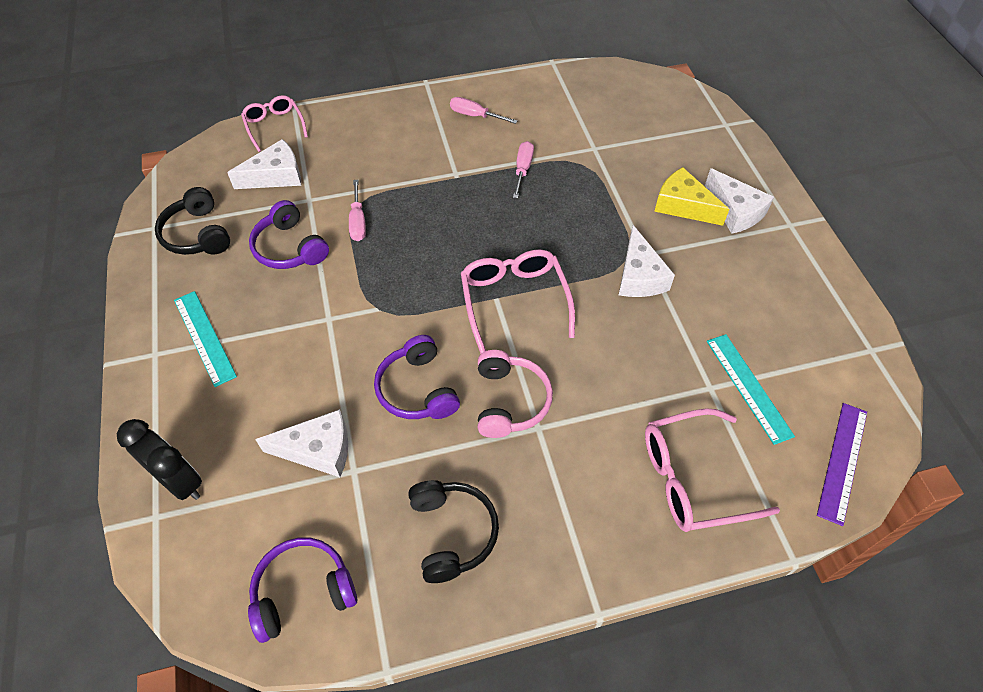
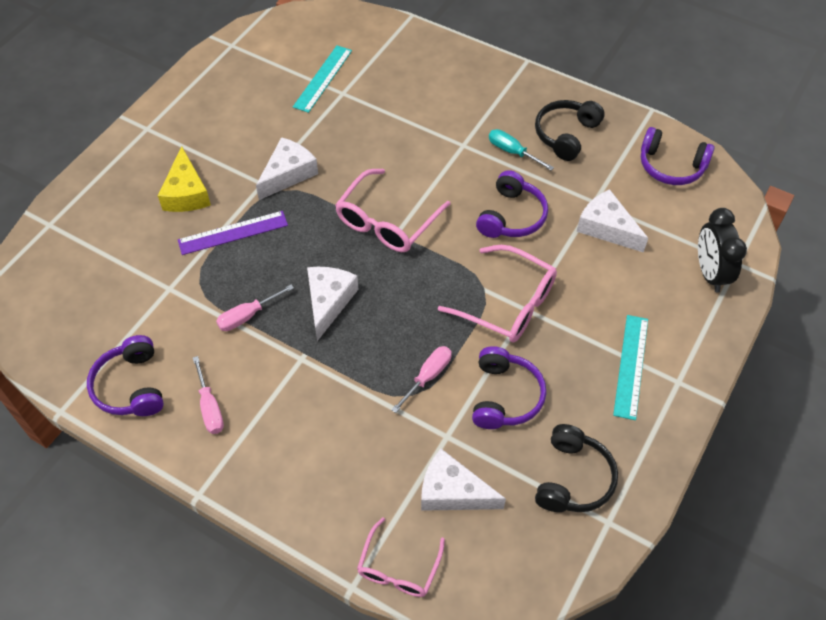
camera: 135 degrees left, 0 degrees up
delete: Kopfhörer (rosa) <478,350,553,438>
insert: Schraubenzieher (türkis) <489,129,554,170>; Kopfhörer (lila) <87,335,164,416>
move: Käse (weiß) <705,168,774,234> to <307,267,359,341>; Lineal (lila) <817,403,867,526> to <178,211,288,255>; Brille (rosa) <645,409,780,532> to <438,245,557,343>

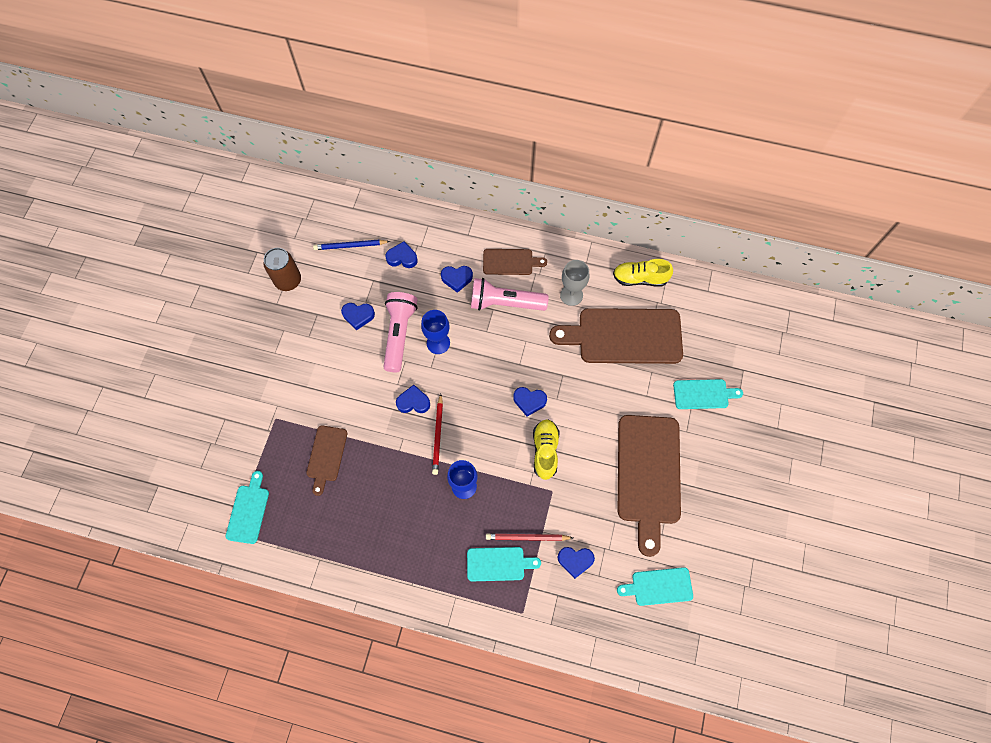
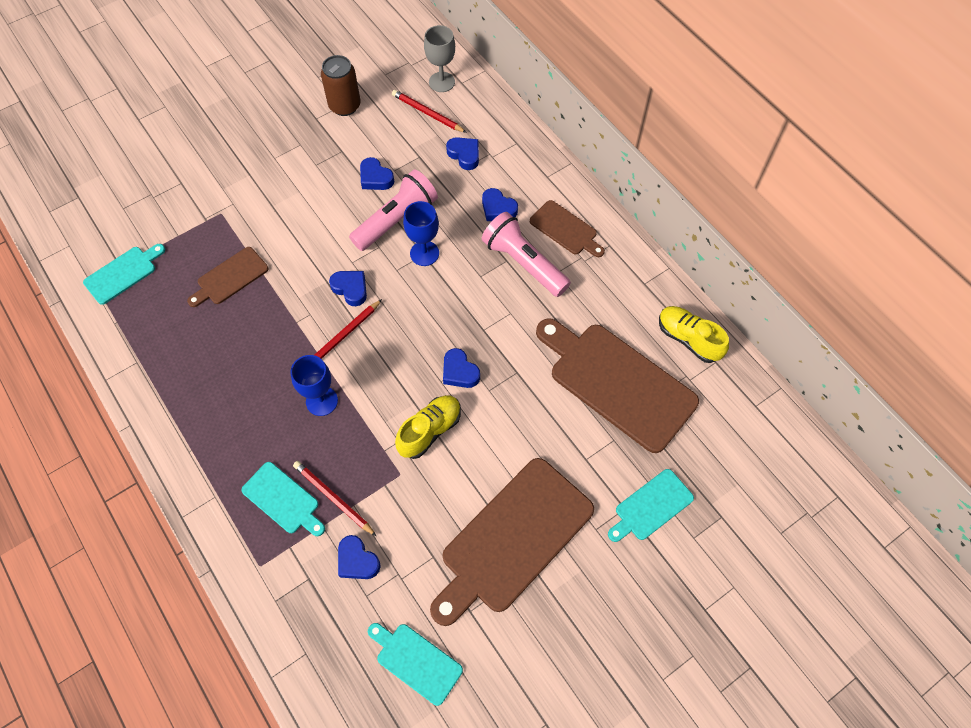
camera: 40 degrees right, 5 degrees down
move: Kelch (grau) <560,260,590,306> to <424,25,455,92>
recolor: Bleistift (blau) <313,240,390,250> to Bleistift (rot) <392,90,467,133>
rotate: Schneidebrett (türkis) <673,379,743,409> = <608,469,694,542> 105 degrees clockwise

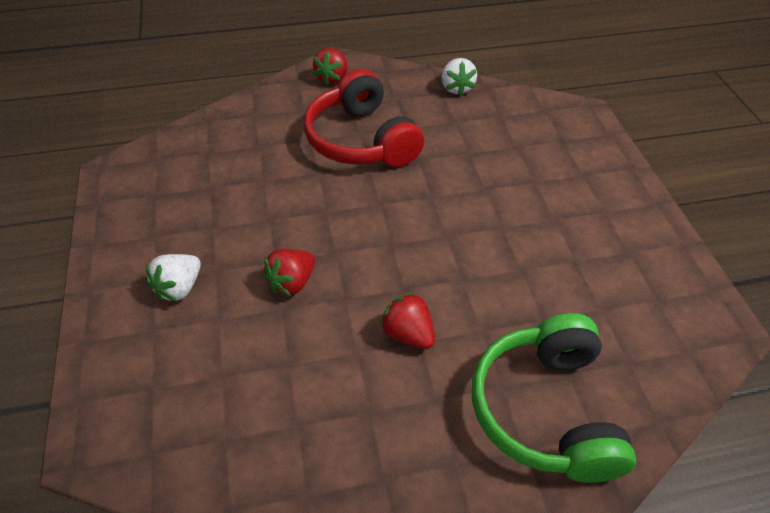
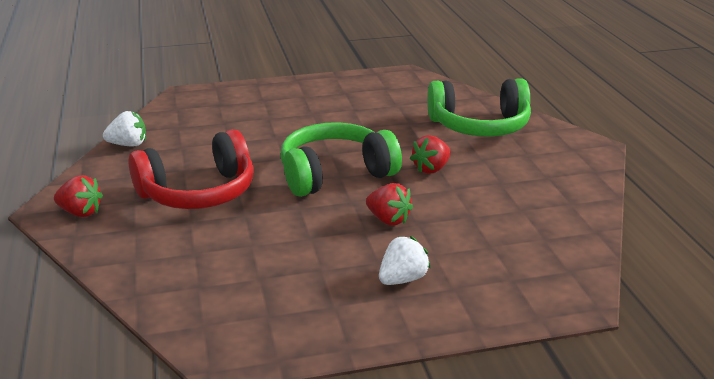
camera: 90 degrees left, 20 degrees down
insert: Kopfhörer (grün) <281,122,402,197>
rotate: Erdbeere (weiß) <146,254,201,301> = <379,236,431,285> 75 degrees counterclockwise

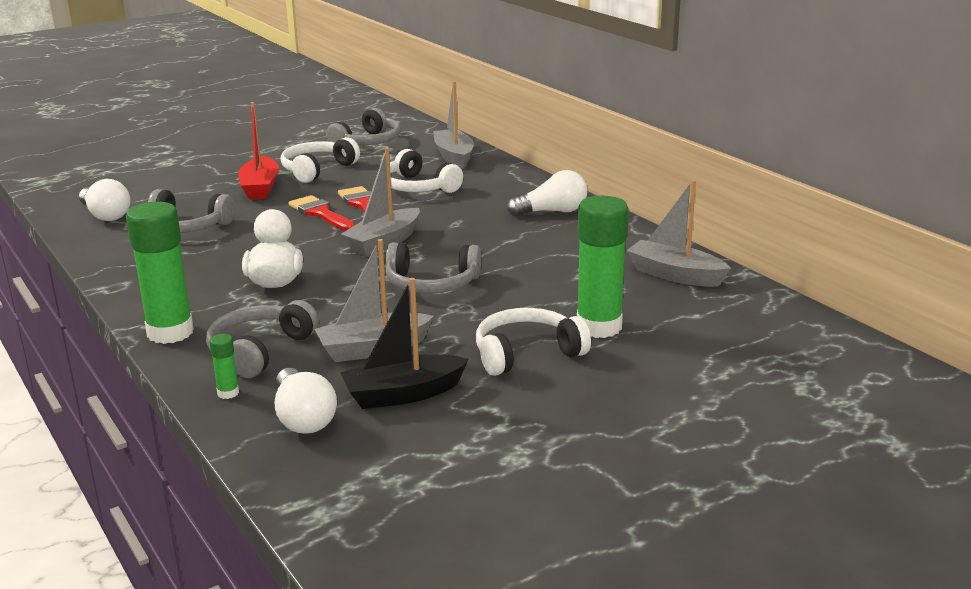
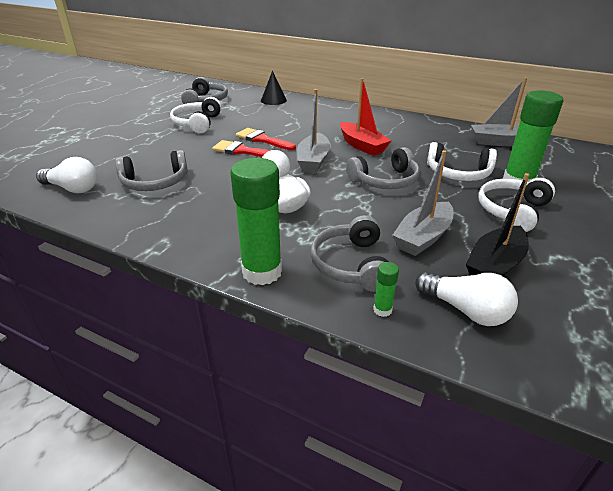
camera: 30 degrees left, 10 degrees up
delete: Glühbirne (weiß) <507,170,587,217>
move: Boot (rot) <238,102,279,200> to <340,78,391,156>; Kopfhörer (weiß) <390,149,463,193> to <427,142,497,181>
replace: Boot (grau) <433,81,474,169> to Kegel (schwarz) <261,71,287,105>

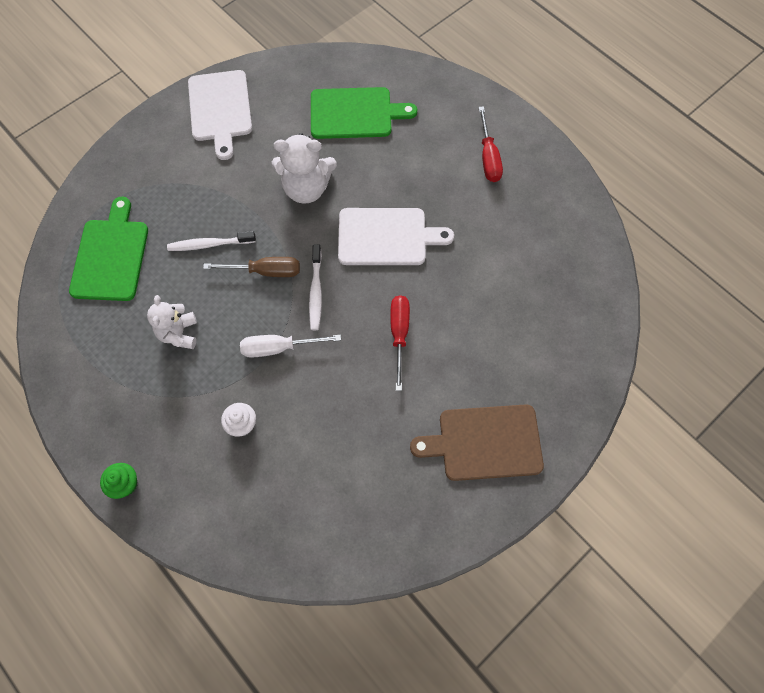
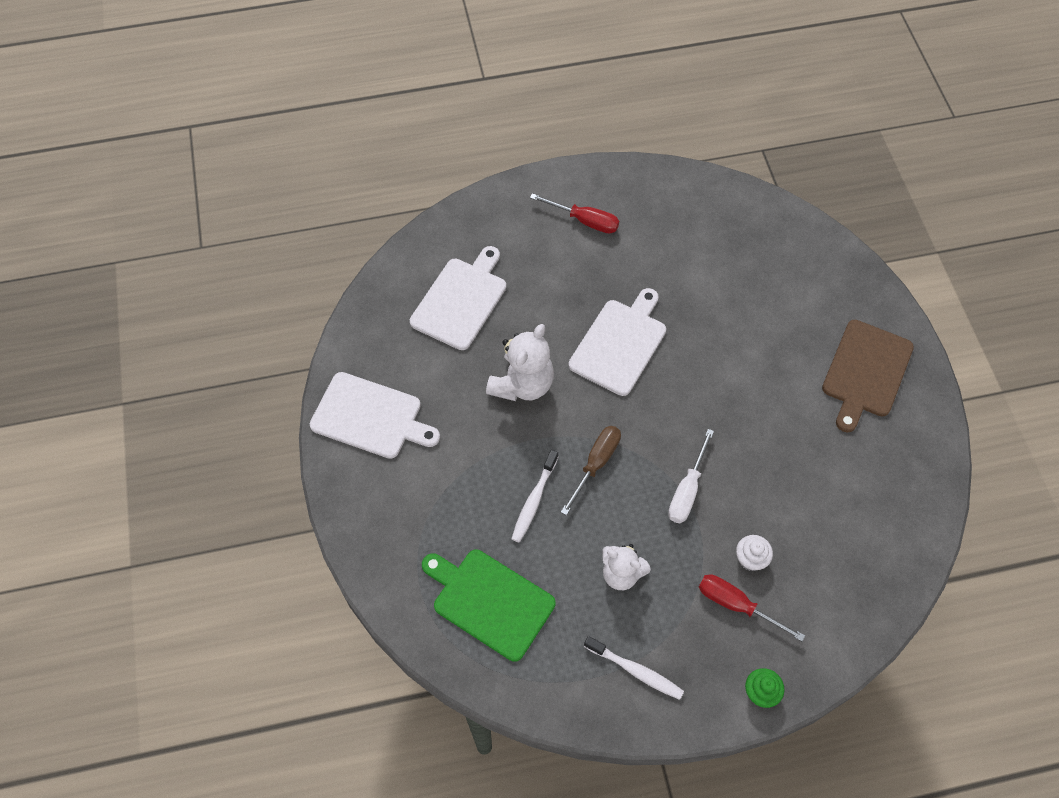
camera: 60 degrees left, 5 degrees down
move: Zahnbürste (weiß) <309,244,322,330> to <584,636,684,700>; Schraubenzieher (rot) <390,295,410,391> to <699,574,805,641>
recolor: Schneidebrett (grün) <311,87,417,139> to Schneidebrett (weiß) <410,246,506,350>

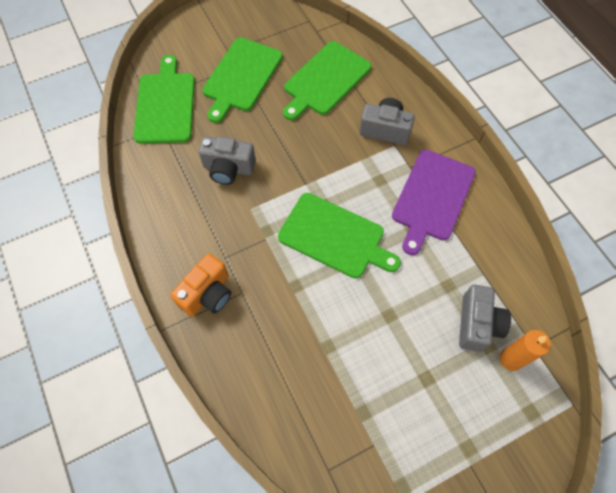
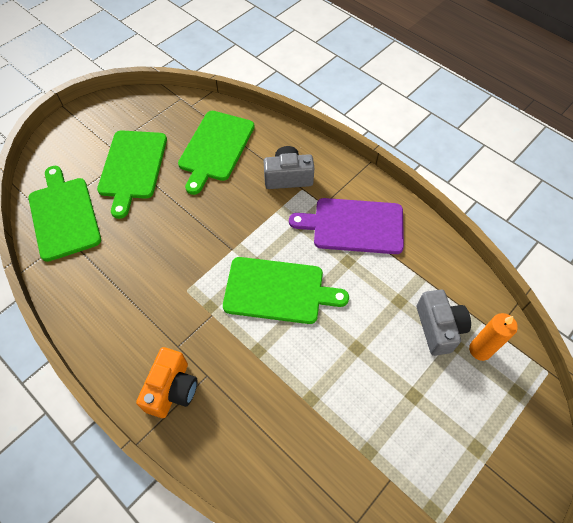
camera: 20 degrees left, 5 degrees down
delete: Kamera (grau) <199,136,256,185>
rotate: Schneidebrett (lila) <392,150,476,255> = <289,198,404,254> 90 degrees clockwise

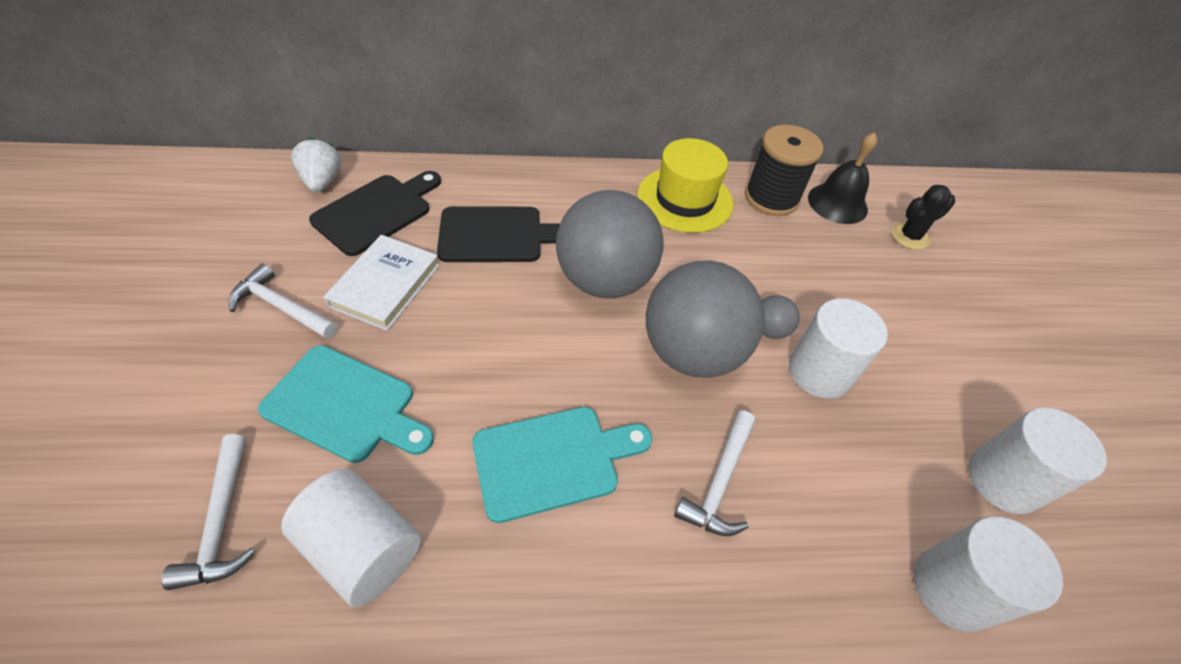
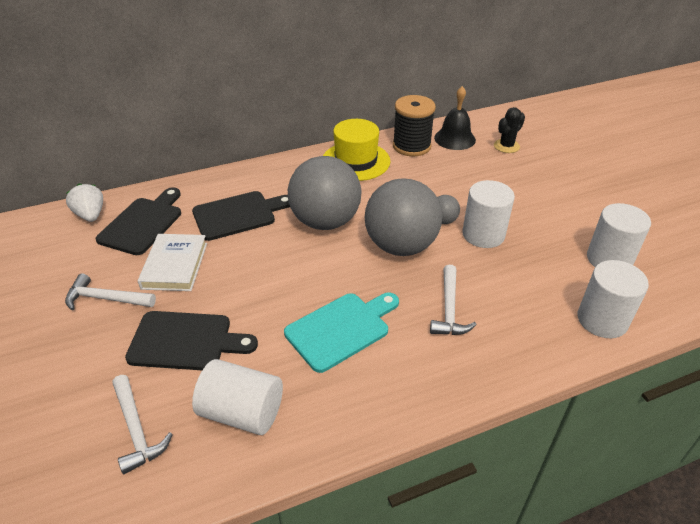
camera: 15 degrees left, 10 degrees down
recolor: Schneidebrett (türkis) <258,345,434,463> to Schneidebrett (schwarz) <125,311,258,370>

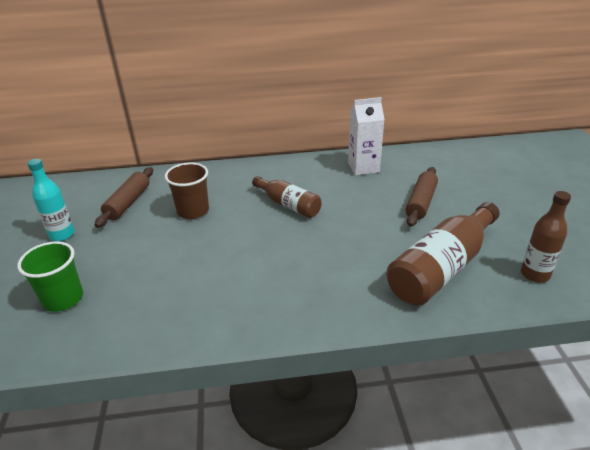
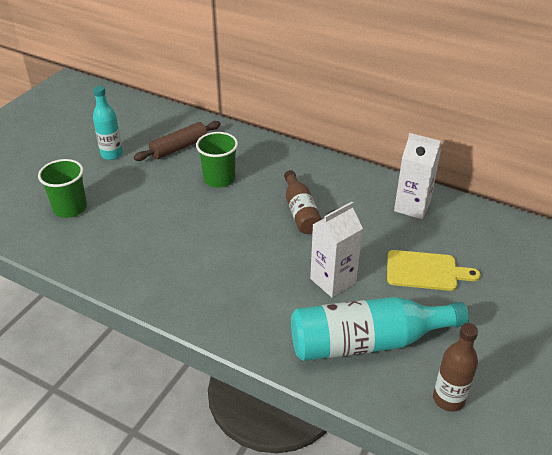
camera: 35 degrees right, 5 degrees up
insert: Getränkekarton (weiß) <310,202,363,297>
replace: Nudelholz (braun) <406,167,438,227> to Schneidebrett (gelb) <387,250,481,291>
recolor: Becher (braun) <165,163,209,219> to Becher (grün) <196,132,238,188>; Flasche (braun) <386,202,500,306> to Flasche (türkis) <291,297,469,361>

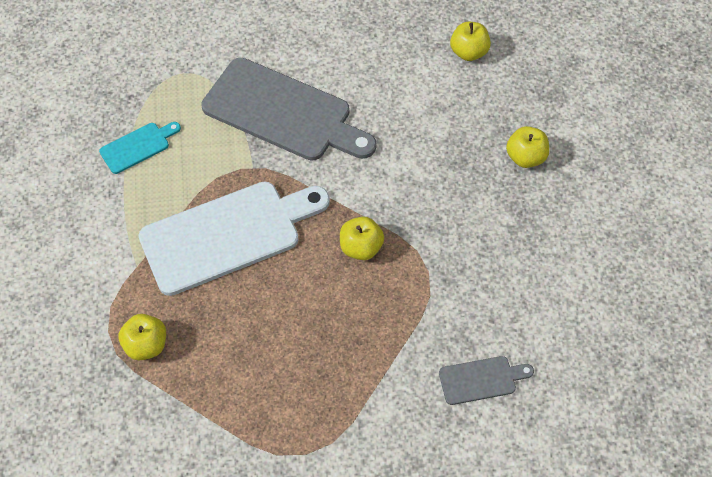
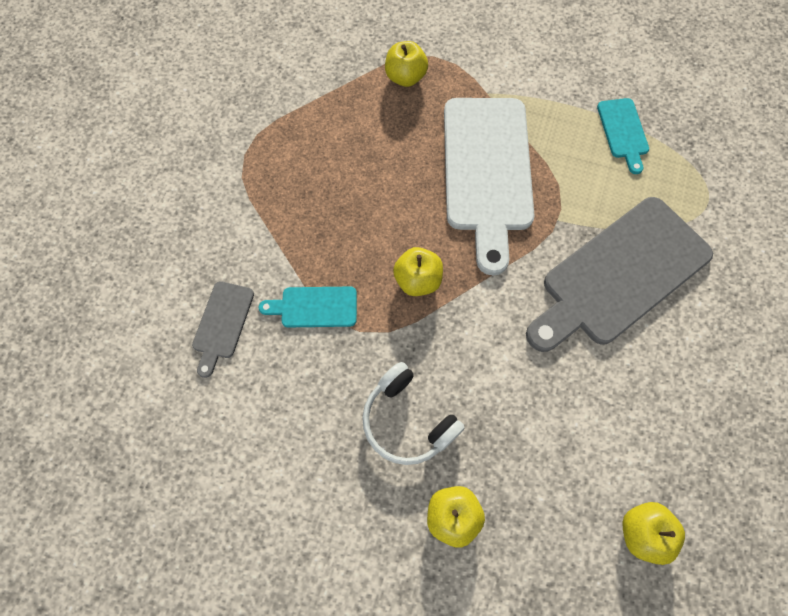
camera: 115 degrees right, 10 degrees up
insert: Schneidebrett (türkis) <259,287,357,327>; Kopfhörer (weiß) <362,362,465,465>

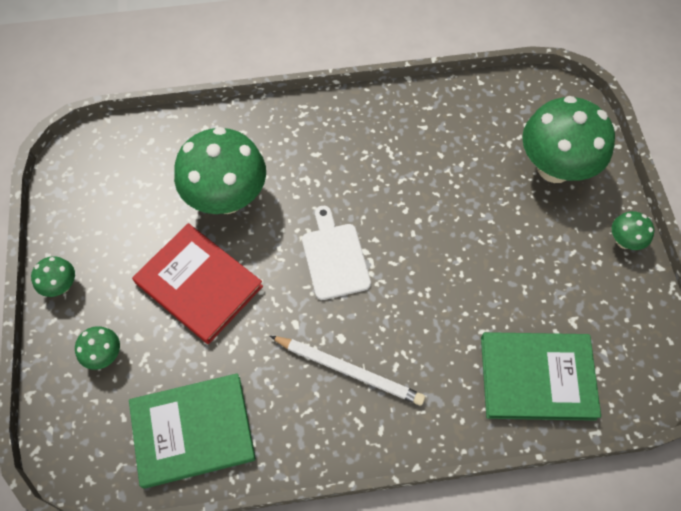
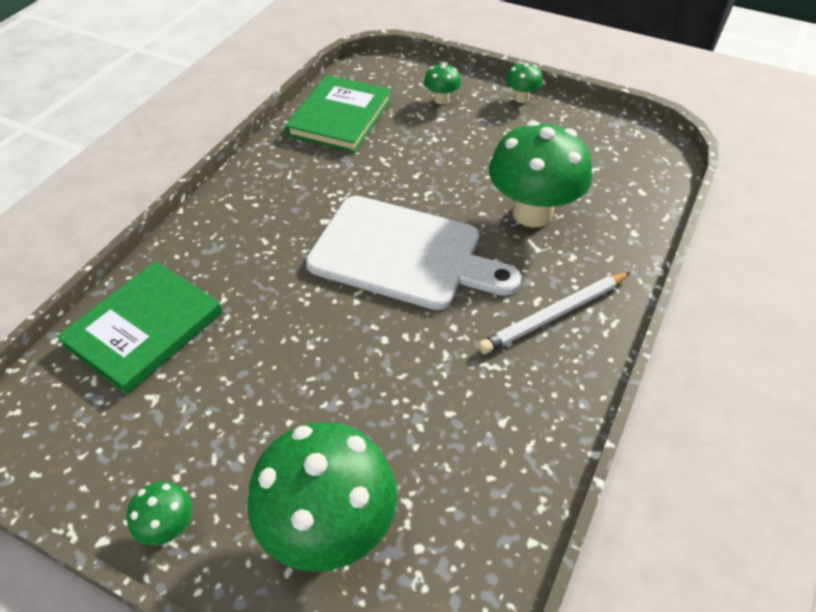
camera: 125 degrees right, 15 degrees down
delete: Buch (rot) <132,223,263,344>
move: Bleistift (weiß) <270,336,425,406> to <478,272,631,354>
resize: Schneidebrett (weiß) <302,206,371,300> = <306,196,521,310> x1.80

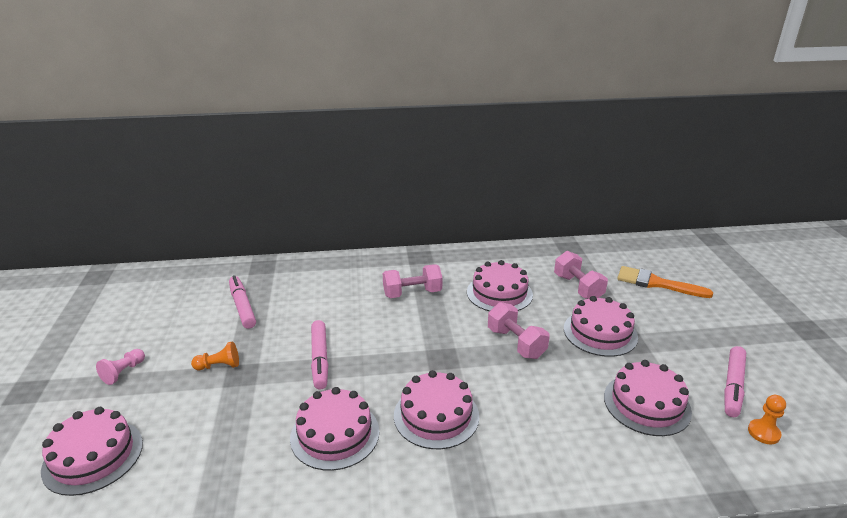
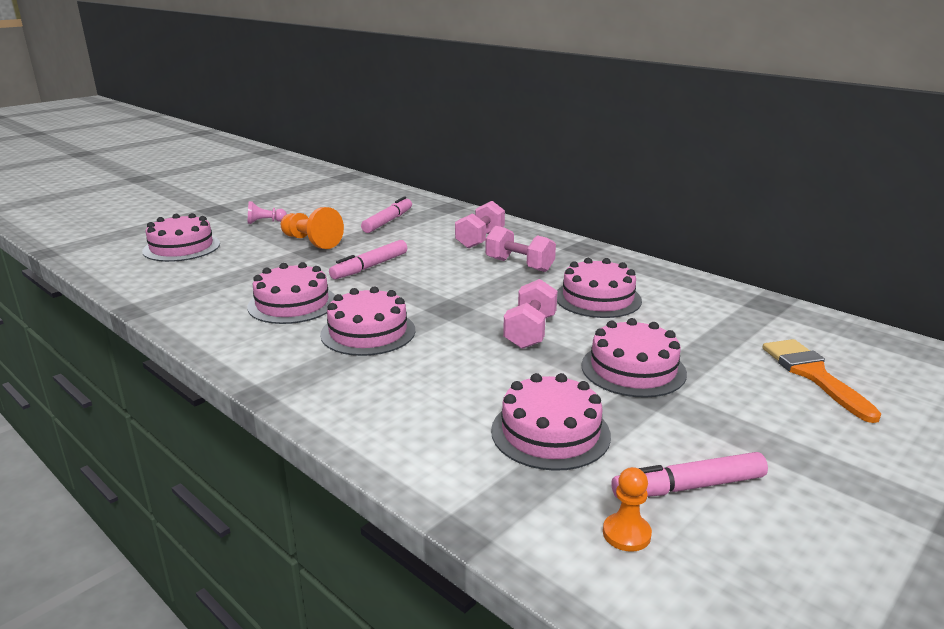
camera: 50 degrees right, 5 degrees down
move: Hantel (rosa) <554,251,608,299> to <455,201,505,249>
resize: Bauer (orange) <191,341,239,370> = <281,207,344,249> x1.70

